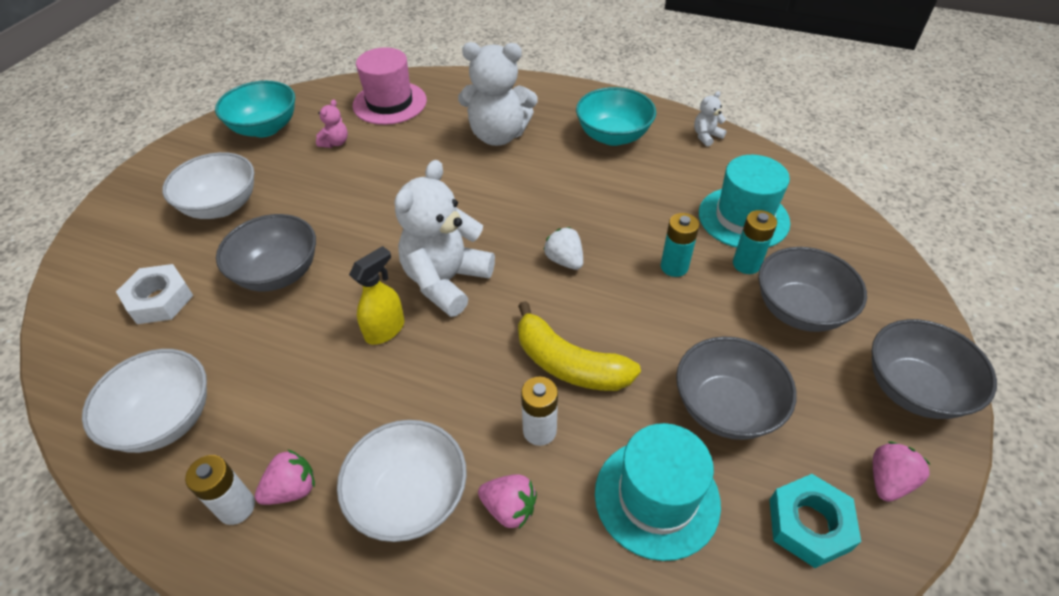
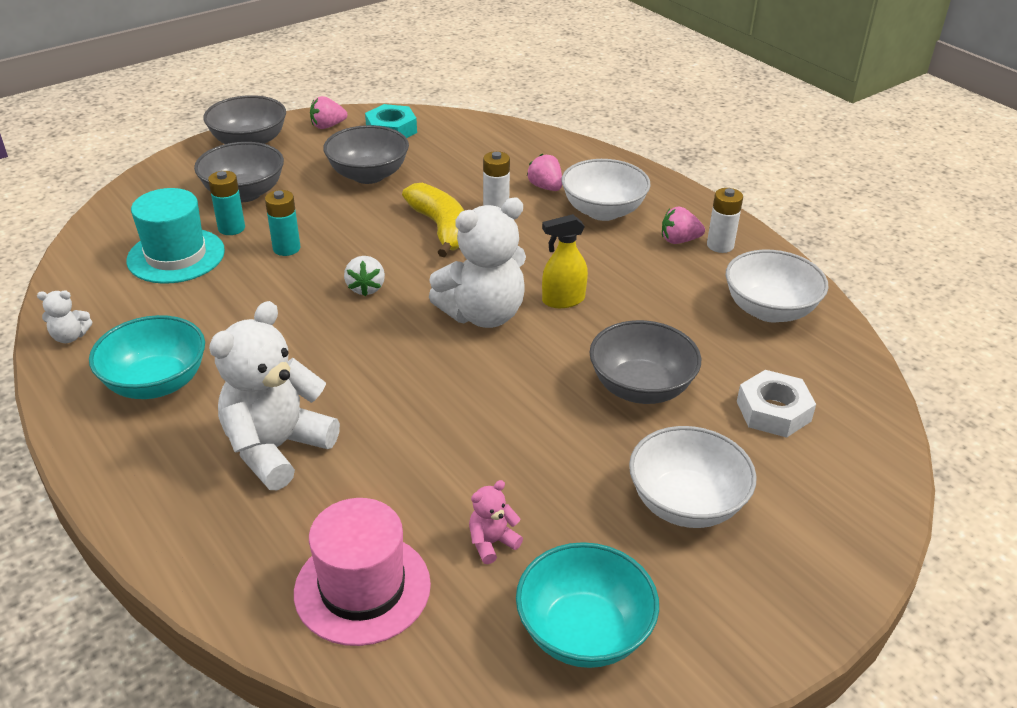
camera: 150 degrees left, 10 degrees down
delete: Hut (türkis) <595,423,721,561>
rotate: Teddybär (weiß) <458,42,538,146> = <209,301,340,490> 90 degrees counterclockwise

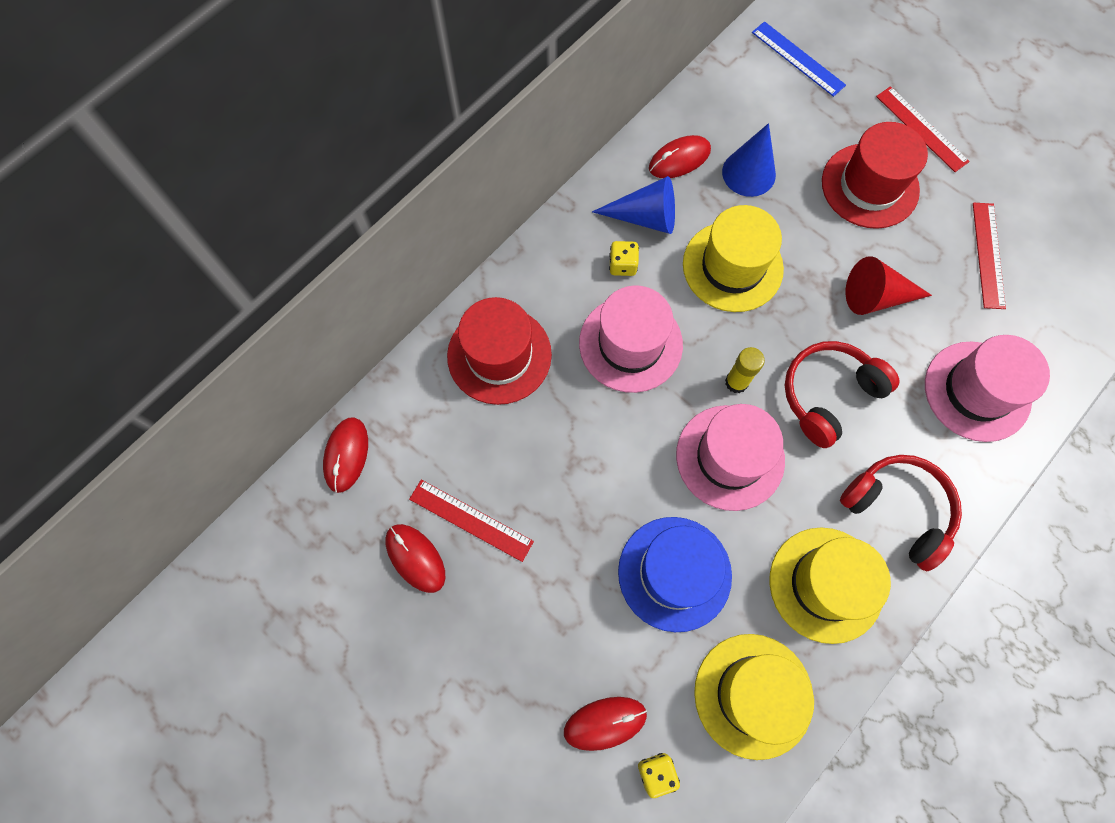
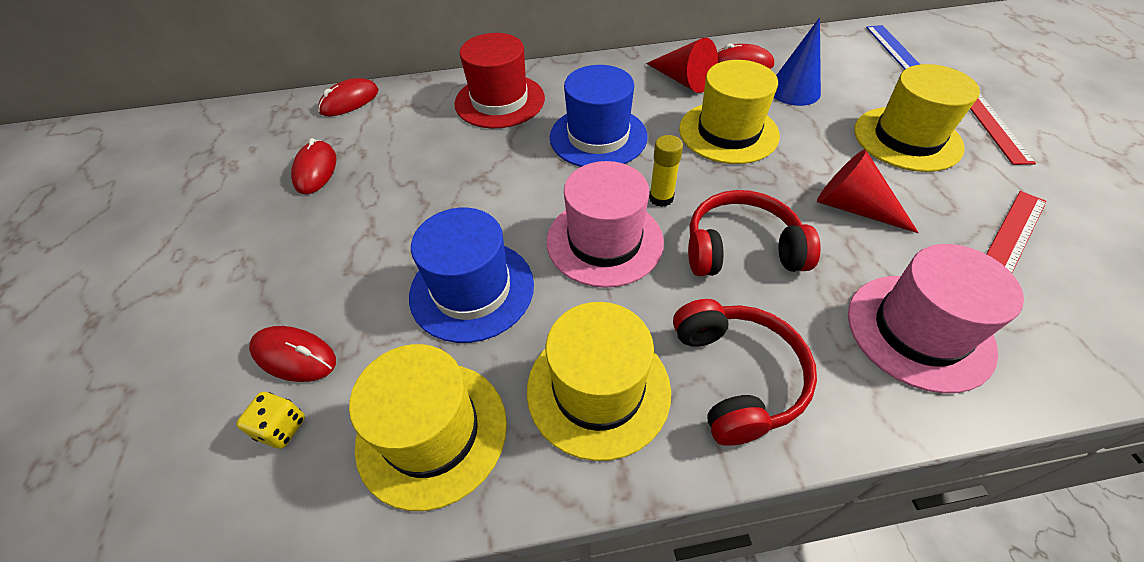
camera: 40 degrees right, 20 degrees down
delete: Spielwürfel (gelb) <609,241,639,276>; Lineal (rot) <409,480,534,562>
recolor: Hut (rot) <822,122,928,229> to Hut (gelb) <854,64,980,172>; Kegel (blau) <592,176,675,234> to Kegel (rot) <646,37,718,93>; Hut (rosa) <579,286,683,393> to Hut (blau) <550,65,648,167>

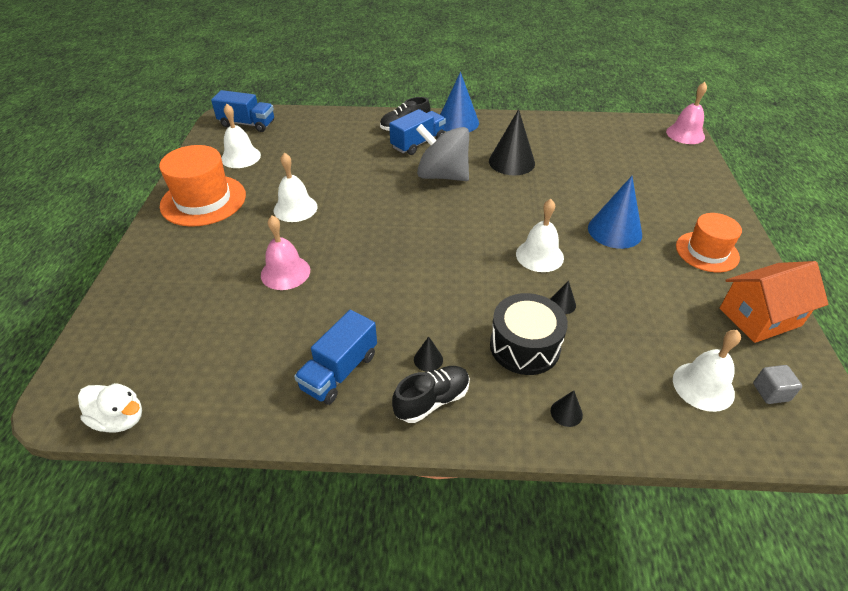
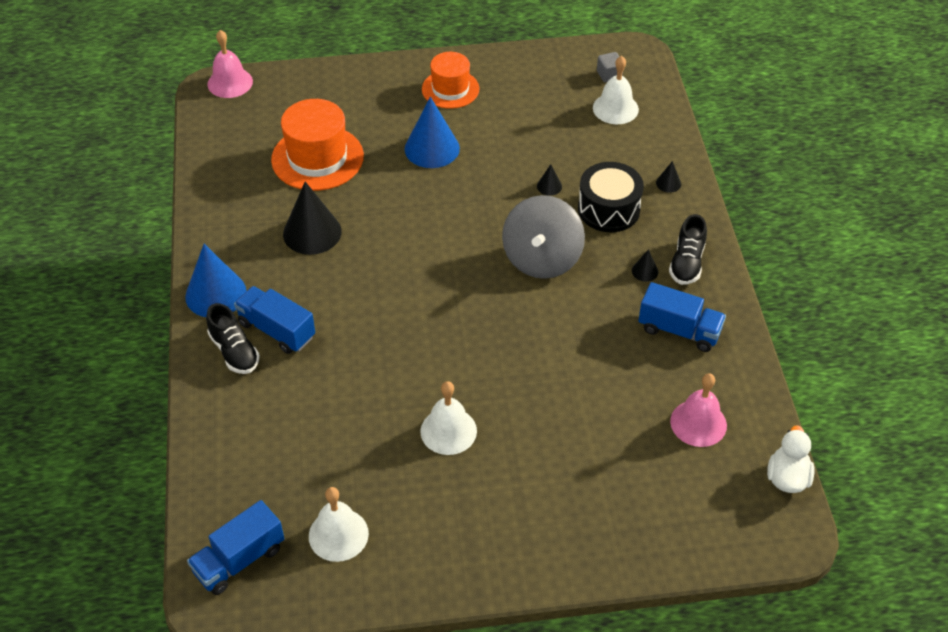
camera: 100 degrees left, 5 degrees up
delete: Glocke (weiß) <516,199,564,272>; Haus (orange) <720,261,828,343>
move: Kreisel (grau) <416,124,469,181> to <502,195,585,279>; Hut (orange) <159,145,246,227> to <271,99,364,191>; Glocke (rosa) <261,215,310,290> to <670,373,727,447>
rotate: Lastwagen (blau) <211,90,274,132> = <187,500,284,595> 135 degrees counterclockwise; Schuh (schwarz) <392,366,470,423> = <669,214,707,285> 120 degrees counterclockwise

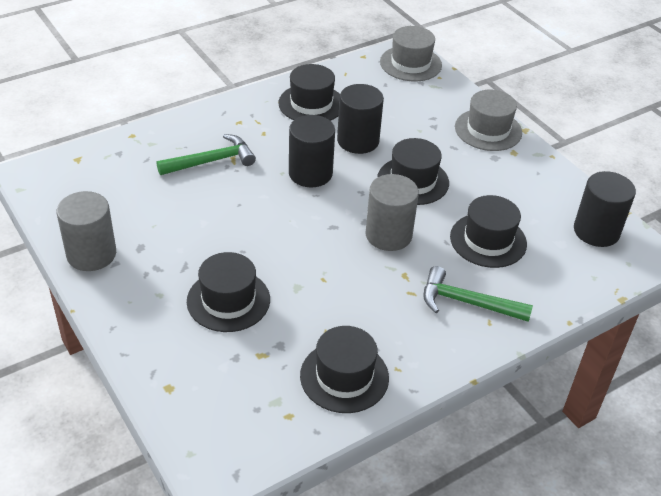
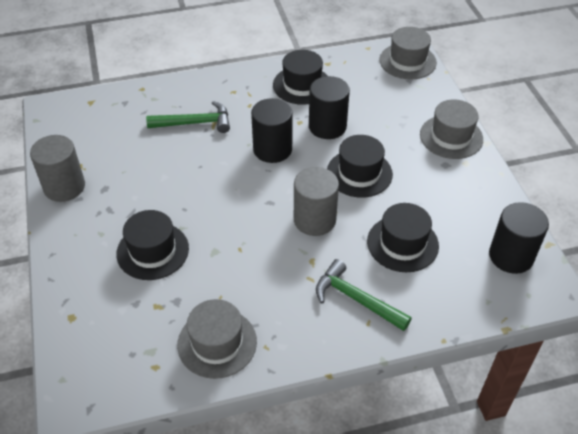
camera: 20 degrees right, 5 degrees up
recolor: Hut (schwarz) <300,326,389,413> to Hut (grau) <177,299,257,379>

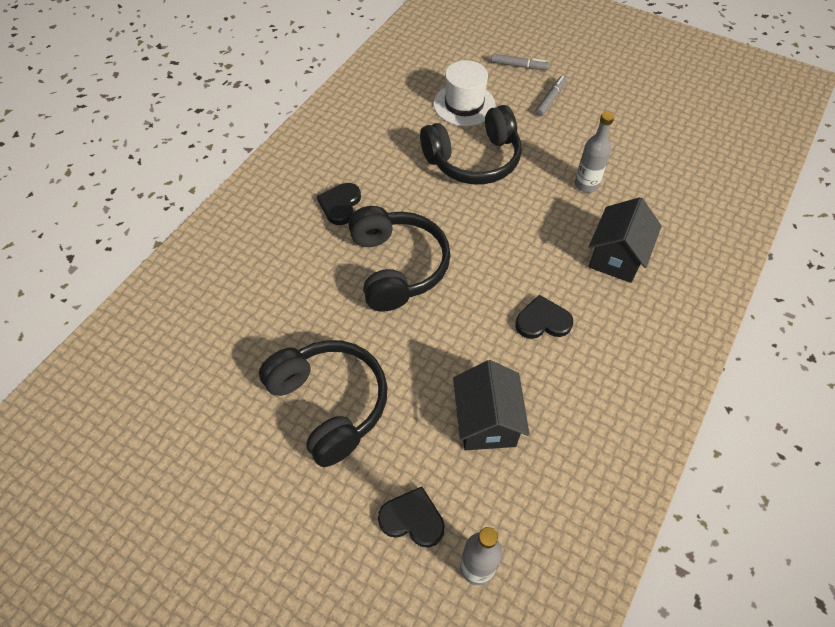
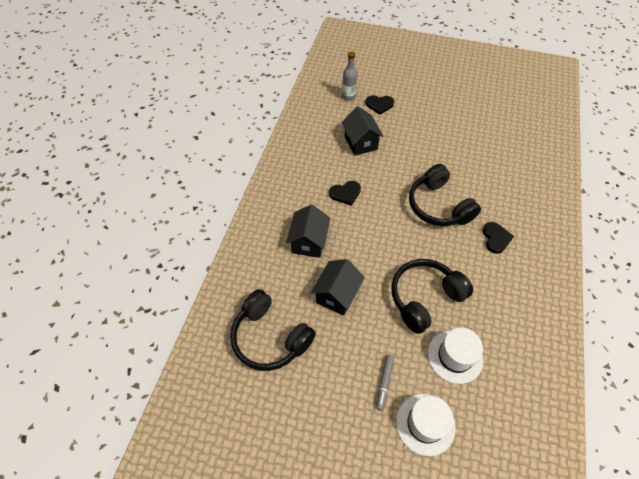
camera: 165 degrees right, 0 degrees up
move: Kopfhörer (schwarz) <259,340,388,467> to <230,289,316,371>
replace: Filzstift (grau) <491,54,549,70> to Hut (weiß) <396,394,456,456>; Flasche (grau) <575,112,614,193> to Haus (schwarz) <311,259,365,316>

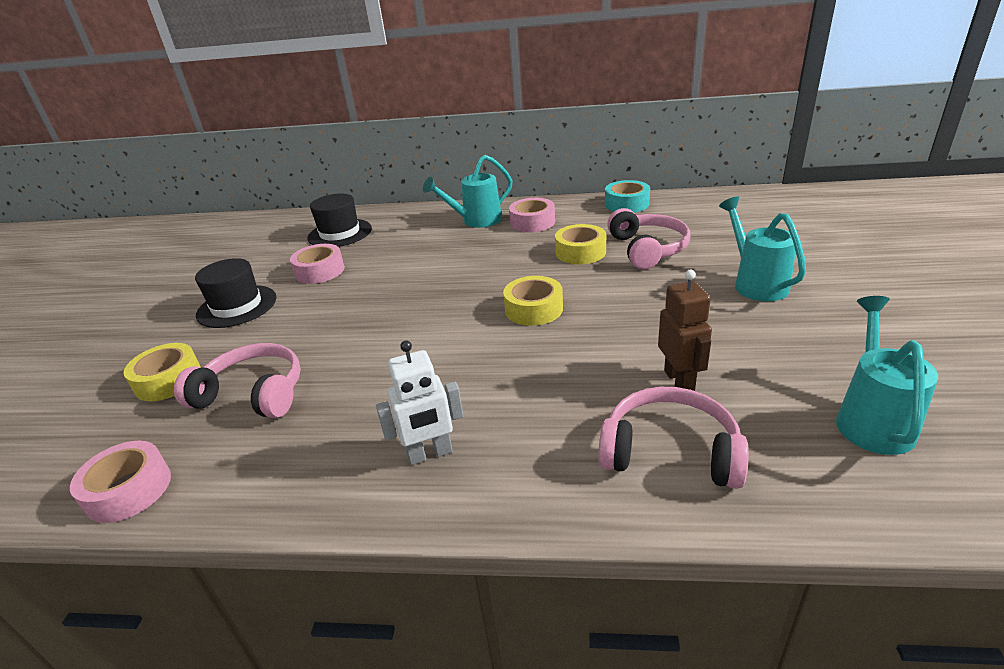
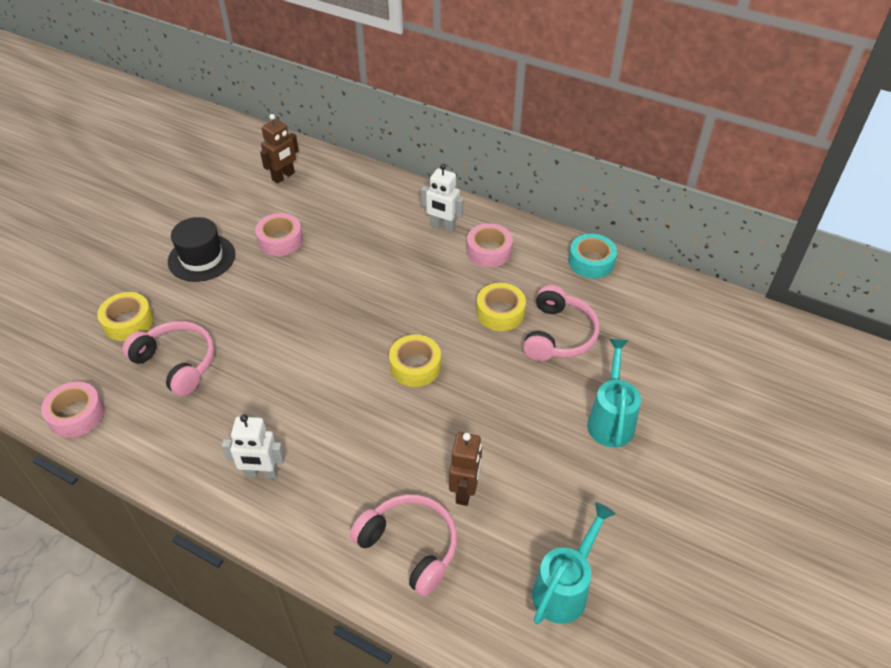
camera: 20 degrees right, 15 degrees up
delete: Hut (schwarz) <307,194,372,247>
insert: Roboter (braun) <260,114,299,184>
replace: Gießkanne (türkis) <423,155,513,228> to Roboter (weiß) <421,164,464,233>

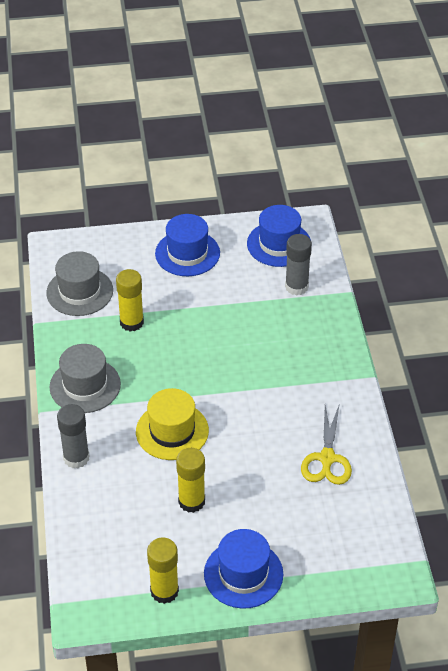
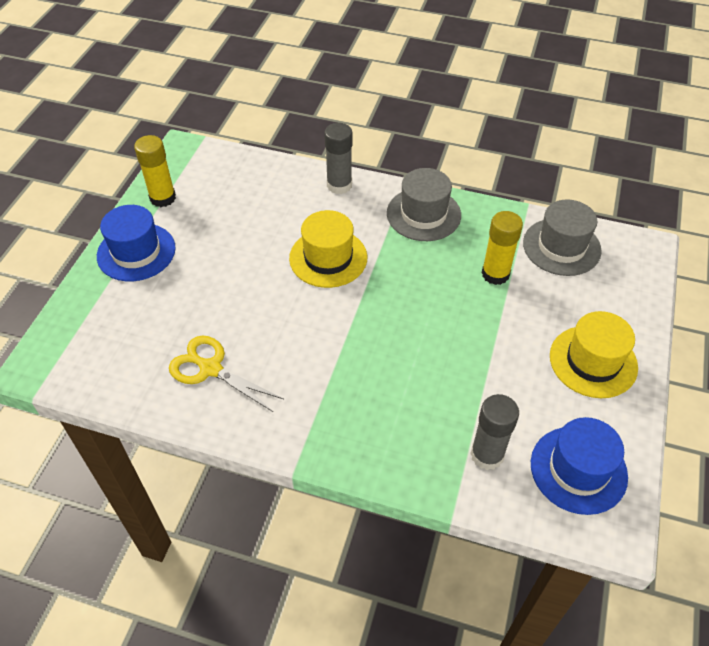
camera: 115 degrees right, 5 degrees up
delete: Klebestift (gelb) <176,448,205,513>
recolor: Hut (blau) <155,214,220,276> to Hut (gelb) <550,311,638,398>

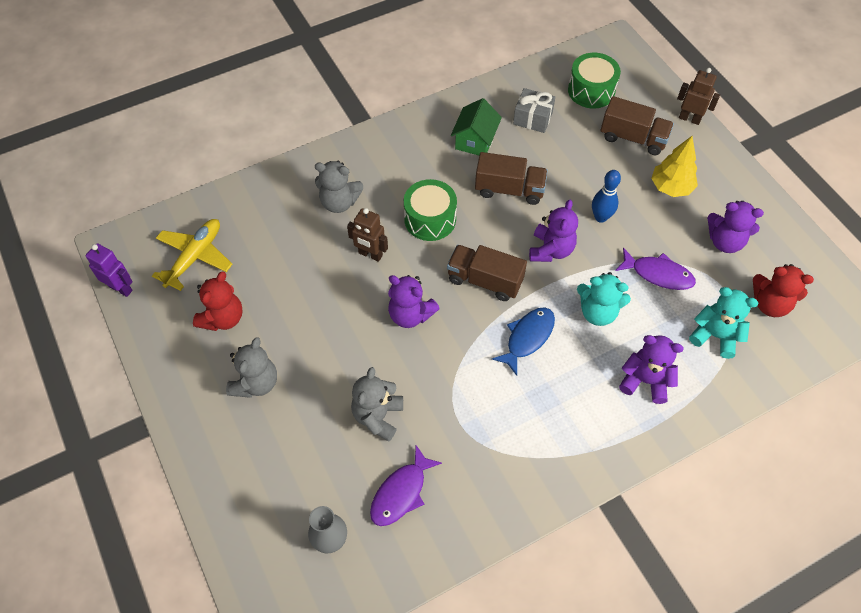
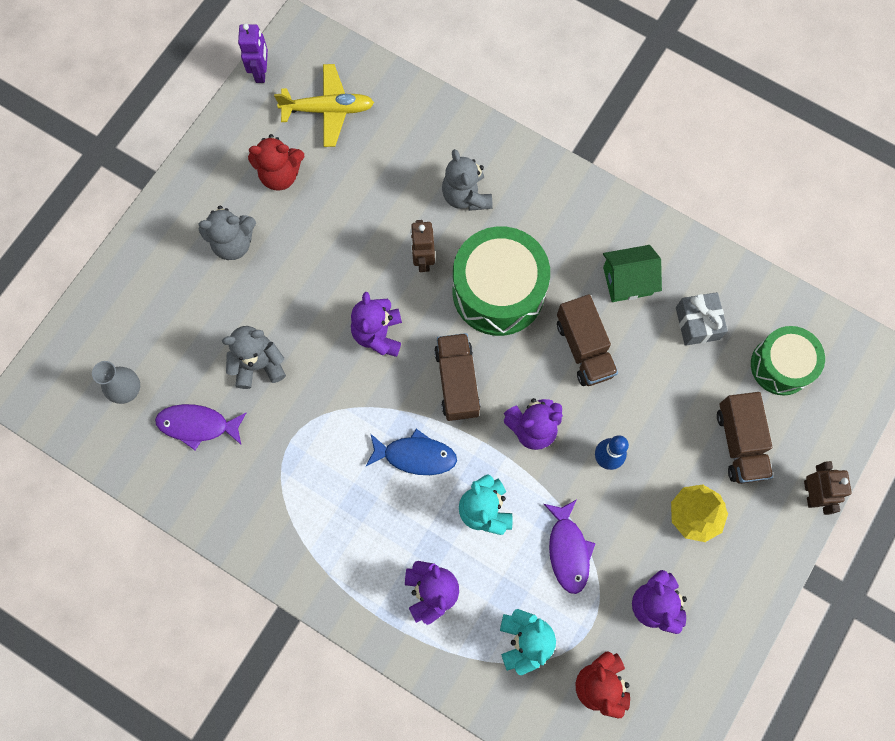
camera: 60 degrees right, 15 degrees up
resize: Trommel (grün) <404,179,457,241> = <453,226,550,336> x1.55

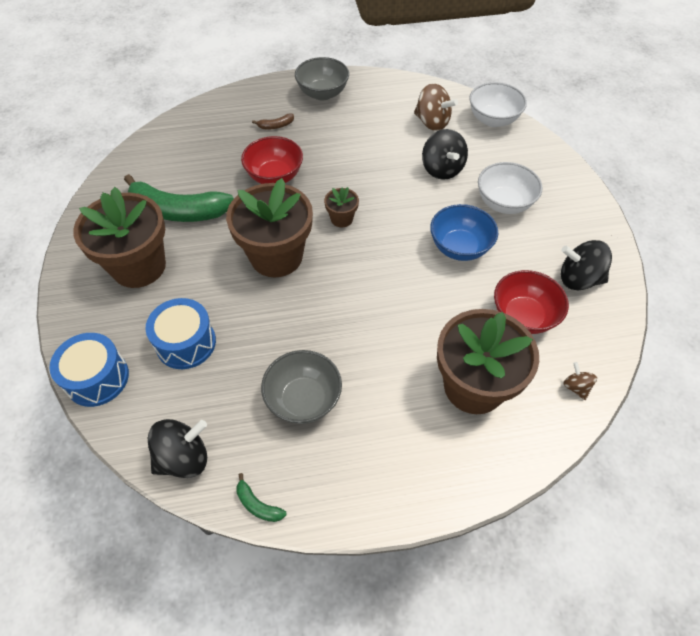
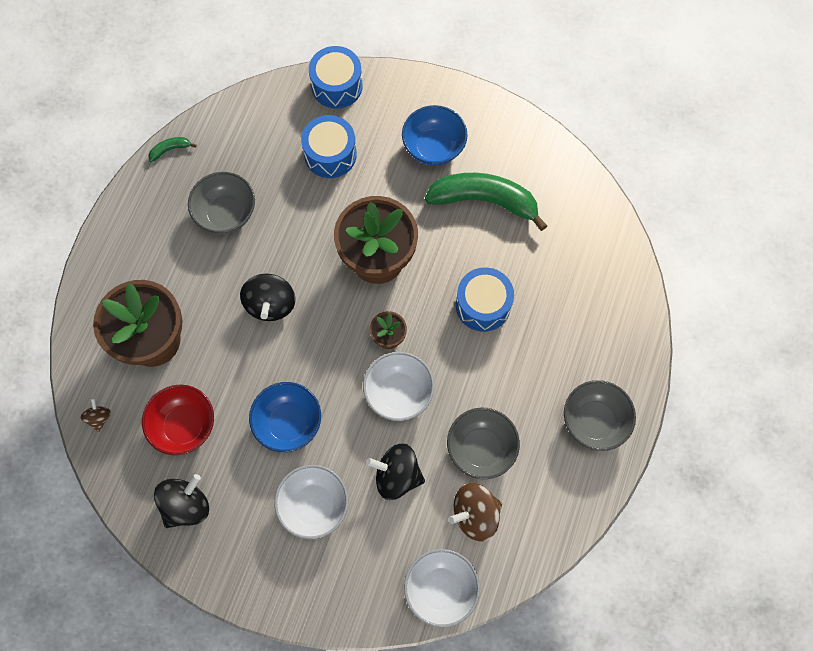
camera: 120 degrees right, 15 degrees up
delete: Banane (braun) <252,114,294,129>
insert: Schüssel (weiß) <363,352,434,421>; Schüssel (grau) <447,408,520,479>
move: Kreisel (schwarz) <148,419,207,478> to <240,274,296,321>
replace: Schüssel (rot) <241,136,303,184> to Trommel (blau) <456,267,514,332>; Blumentopf (braun) <73,187,166,288> to Schüssel (blau) <402,105,468,166>
rotate: Banane (grün) <124,174,234,222> = <425,173,547,231> 60 degrees clockwise; Kreisel (braun) <563,362,597,400> = <80,398,111,432> 105 degrees counterclockwise

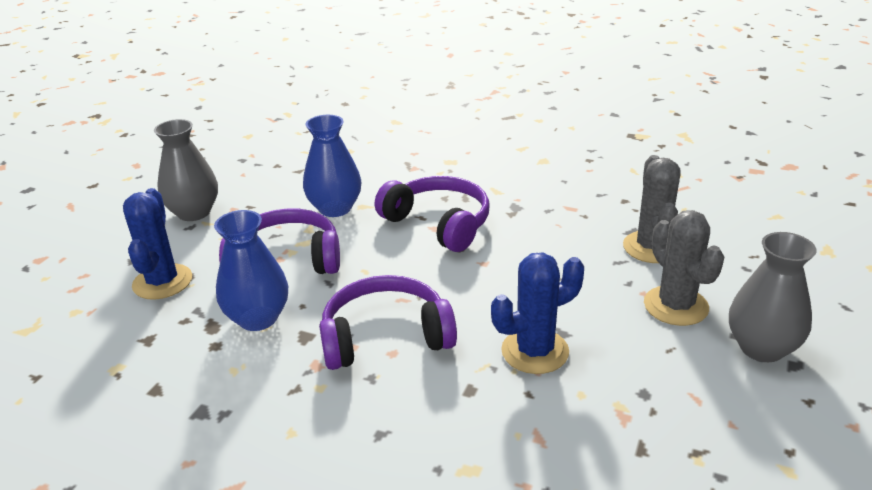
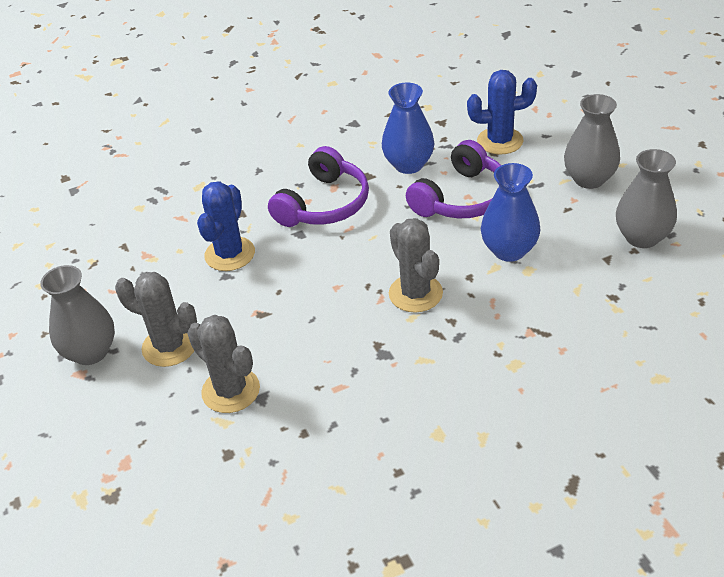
camera: 135 degrees right, 10 degrees up
insert: Vase (grau) <616,149,677,248>
replace: Kopfhörer (lila) <375,176,489,252> to Kaktus (grau) <389,218,443,313>
rotate: Kaktus (blau) <123,188,192,299> = <467,70,537,154> 45 degrees counterclockwise

